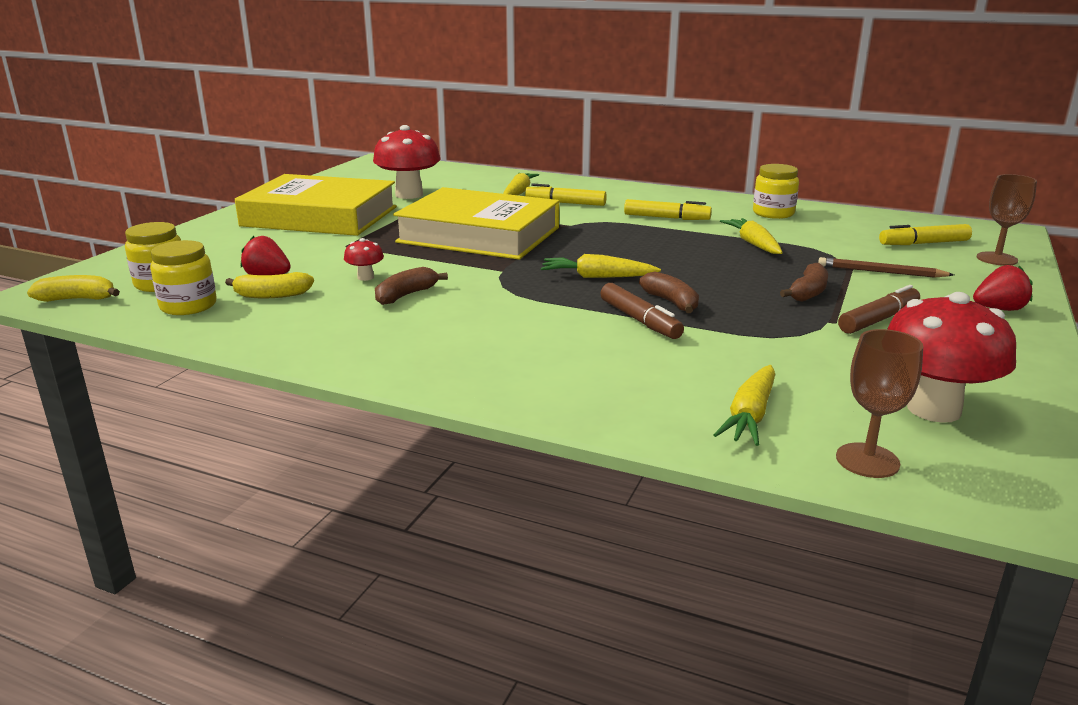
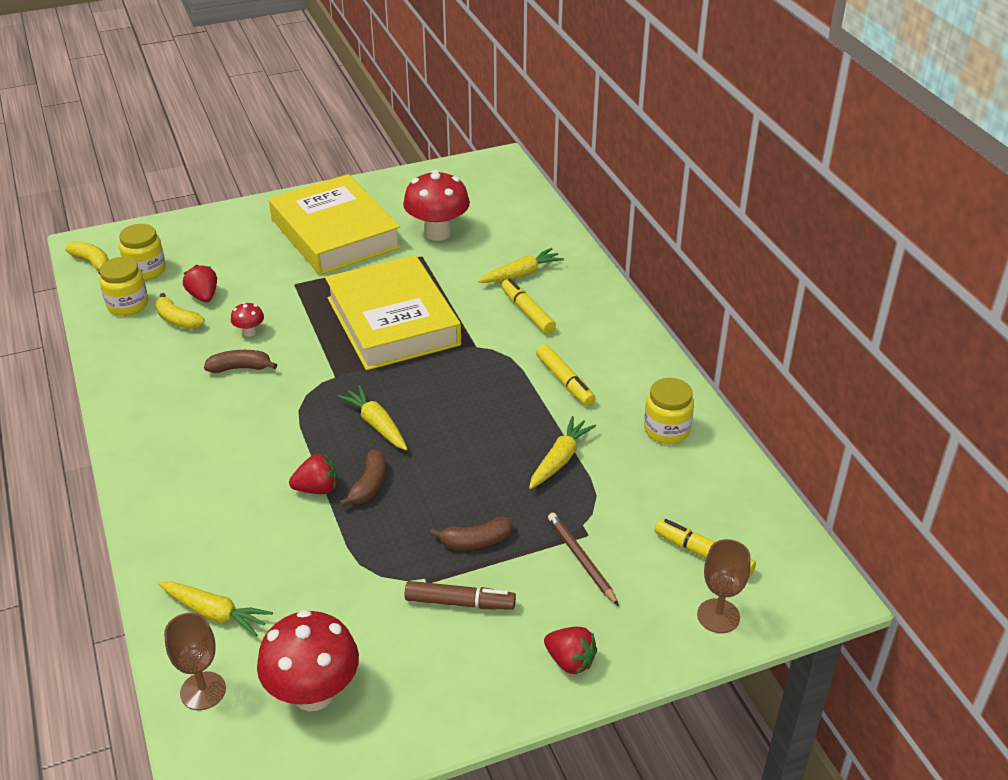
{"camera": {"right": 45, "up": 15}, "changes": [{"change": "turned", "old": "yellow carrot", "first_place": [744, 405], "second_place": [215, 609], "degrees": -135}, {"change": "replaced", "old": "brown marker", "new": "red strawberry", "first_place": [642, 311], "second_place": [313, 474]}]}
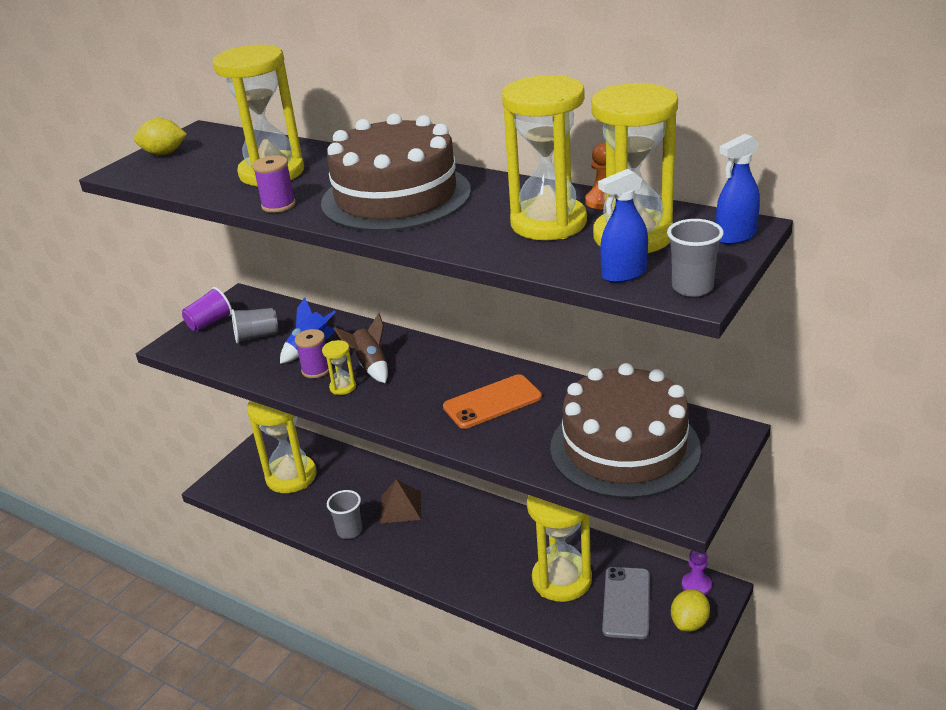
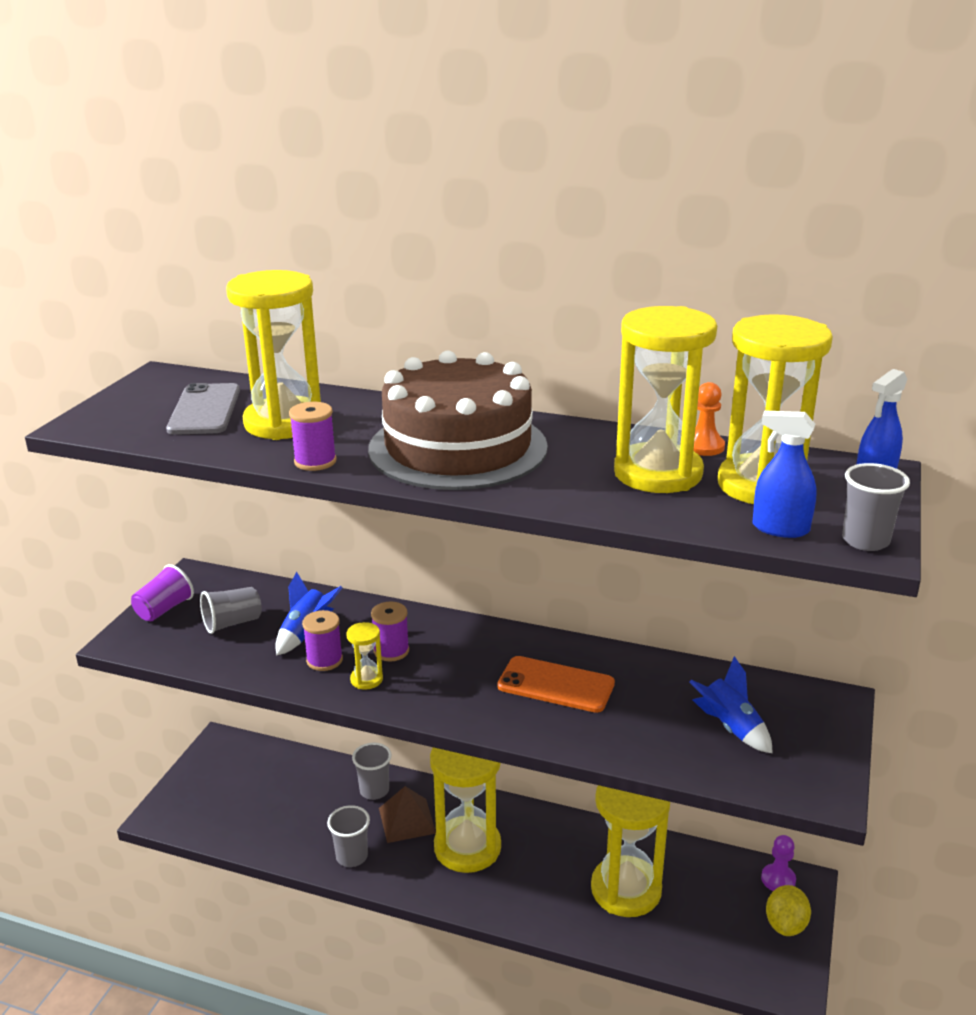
{"camera": {"right": -15, "up": -5}, "changes": [{"change": "moved", "old": "grey phone", "first_place": [626, 603], "second_place": [203, 409]}, {"change": "added", "new": "grey cup", "second_place": [372, 771]}, {"change": "replaced", "old": "brown rocket", "new": "purple spool", "first_place": [361, 348], "second_place": [390, 631]}, {"change": "moved", "old": "yellow hourglass", "first_place": [281, 447], "second_place": [465, 810]}, {"change": "turned", "old": "orange phone", "first_place": [492, 401], "second_place": [556, 684], "degrees": 60}, {"change": "replaced", "old": "brown cake", "new": "blue rocket", "first_place": [625, 431], "second_place": [731, 704]}, {"change": "turned", "old": "blue spray bottle", "first_place": [623, 226], "second_place": [785, 474], "degrees": 60}, {"change": "removed", "old": "yellow lemon", "first_place": [160, 136]}]}
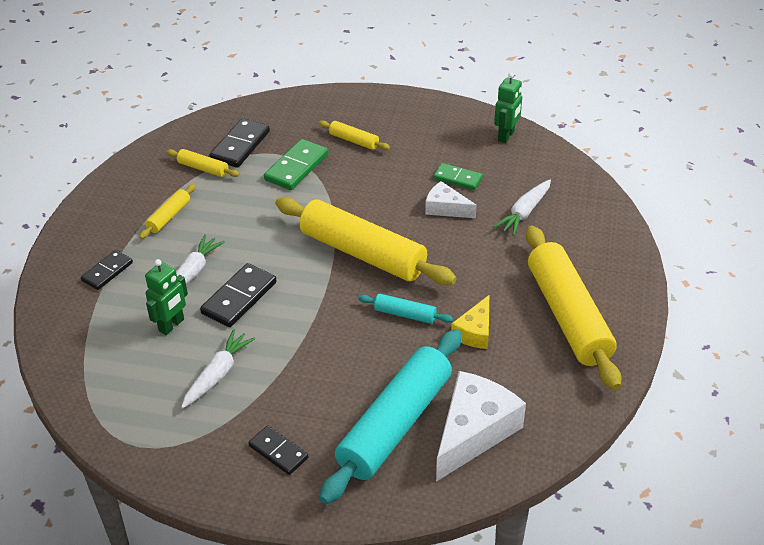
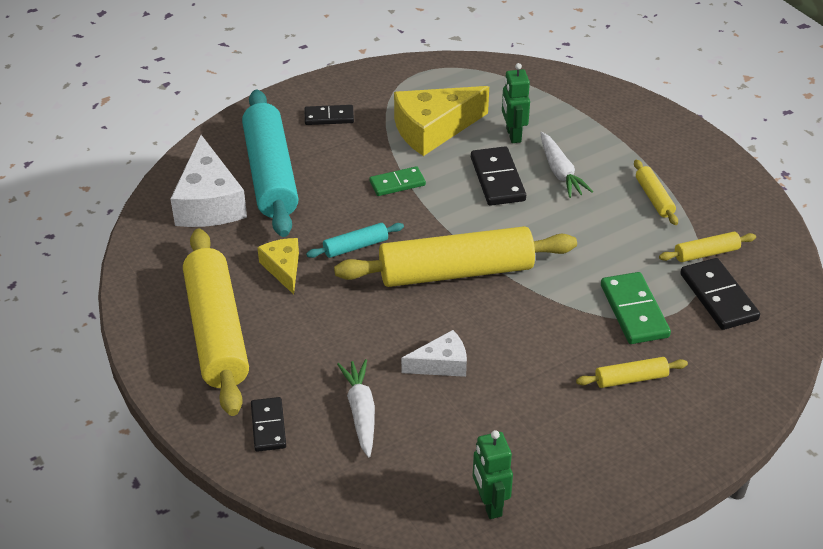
{"camera": {"right": 135, "up": 0}, "changes": [{"change": "turned", "old": "yellow rolling pin", "first_place": [573, 308], "second_place": [216, 322], "degrees": 45}, {"change": "moved", "old": "black domino", "first_place": [107, 270], "second_place": [268, 424]}, {"change": "moved", "old": "green domino", "first_place": [458, 176], "second_place": [398, 181]}, {"change": "replaced", "old": "white carrot", "new": "yellow cheese", "first_place": [218, 368], "second_place": [441, 121]}]}
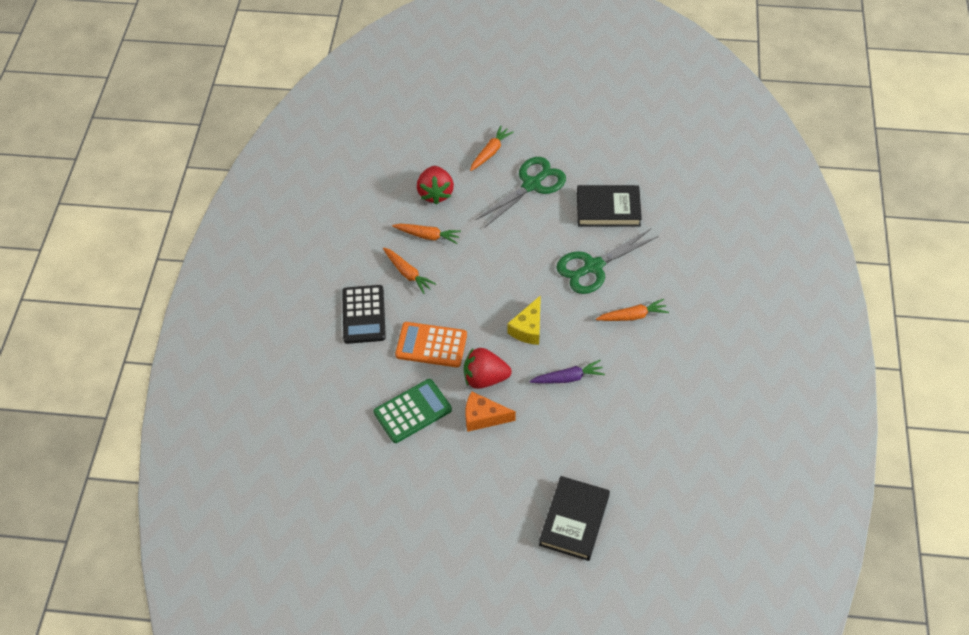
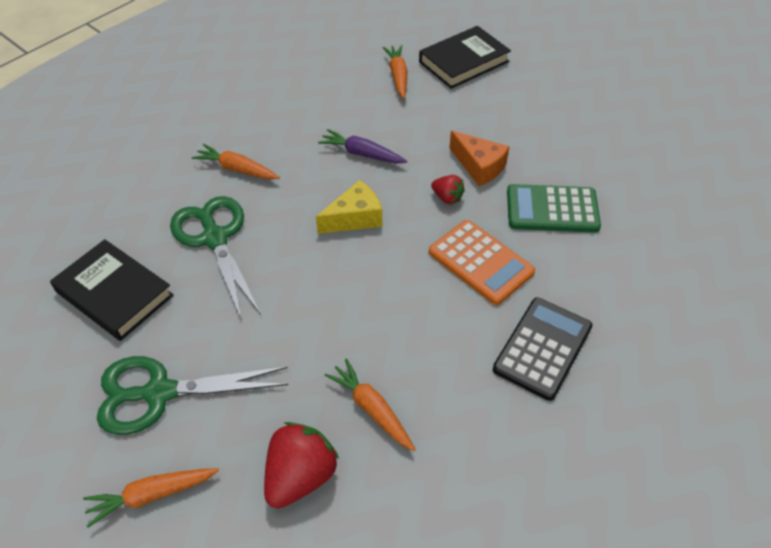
{"camera": {"right": -145, "up": -5}, "changes": [{"change": "turned", "old": "green scissors", "first_place": [607, 261], "second_place": [215, 258], "degrees": -120}, {"change": "moved", "old": "orange carrot", "first_place": [409, 270], "second_place": [395, 72]}, {"change": "resized", "old": "red strawberry", "first_place": [488, 368], "second_place": [448, 189], "factor": 0.55}]}
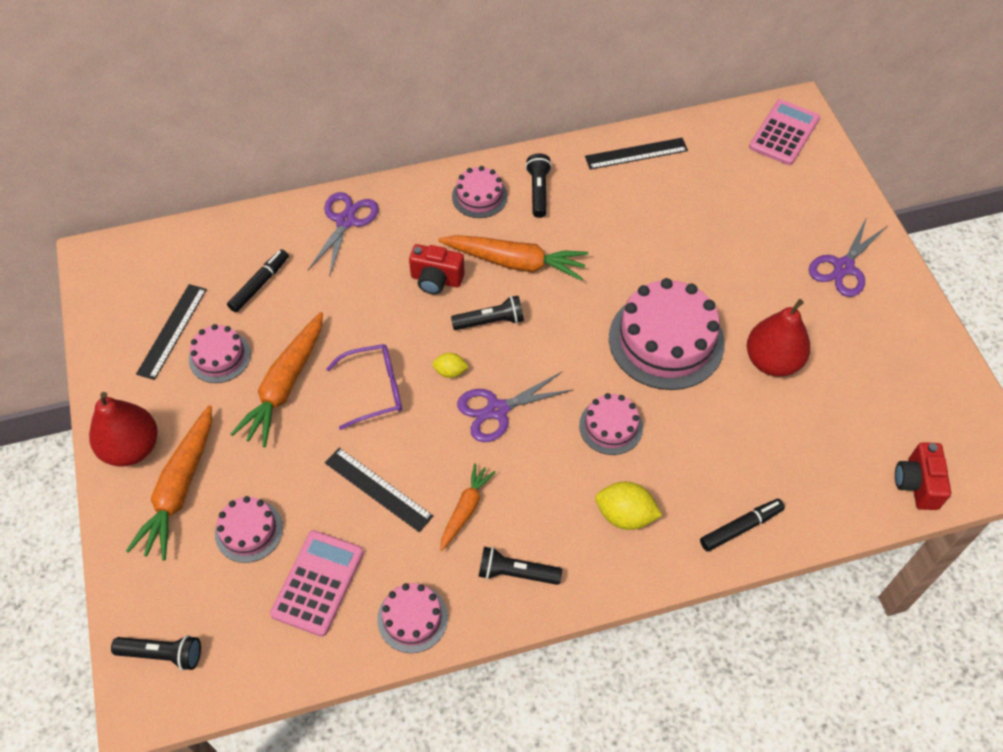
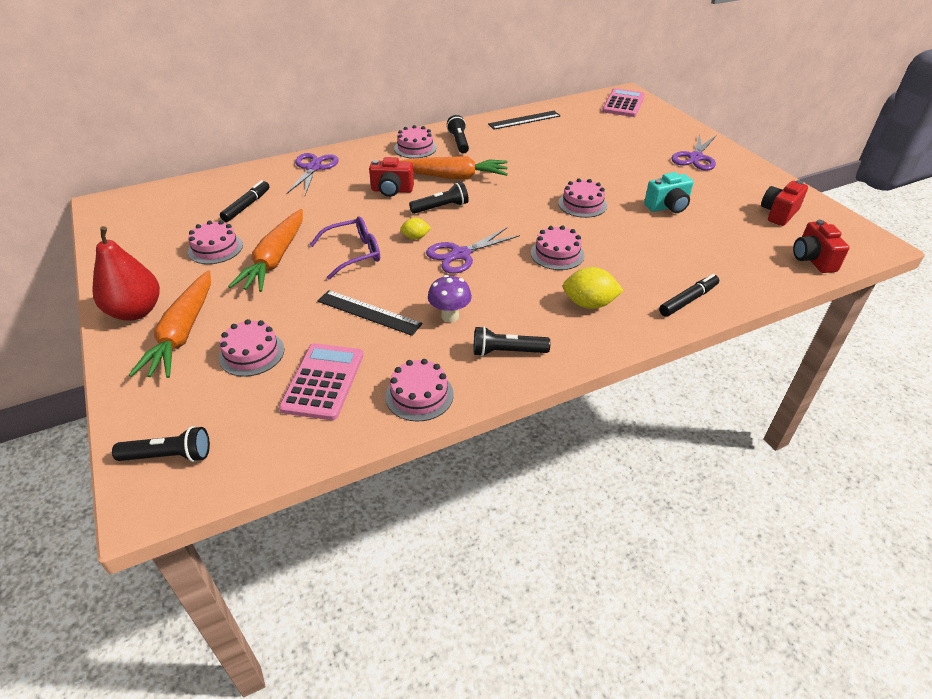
{"camera": {"right": -10, "up": -15}, "changes": [{"change": "replaced", "old": "orange carrot", "new": "purple mushroom", "first_place": [467, 507], "second_place": [450, 298]}, {"change": "resized", "old": "pink cake", "first_place": [667, 334], "second_place": [582, 198], "factor": 0.53}, {"change": "replaced", "old": "red pear", "new": "turquoise camera", "first_place": [778, 338], "second_place": [669, 192]}, {"change": "added", "new": "red camera", "second_place": [784, 203]}, {"change": "removed", "old": "black ruler", "first_place": [171, 332]}]}
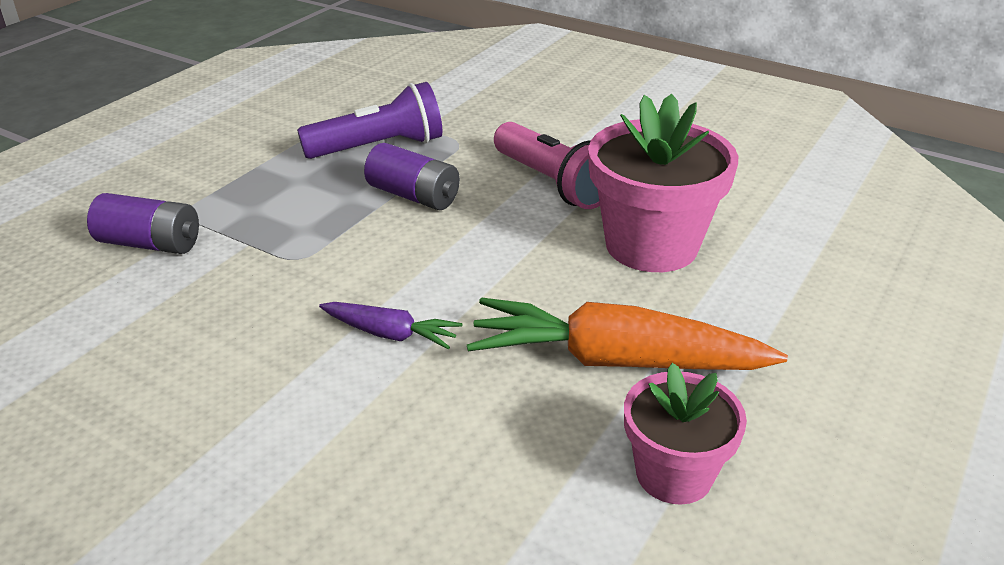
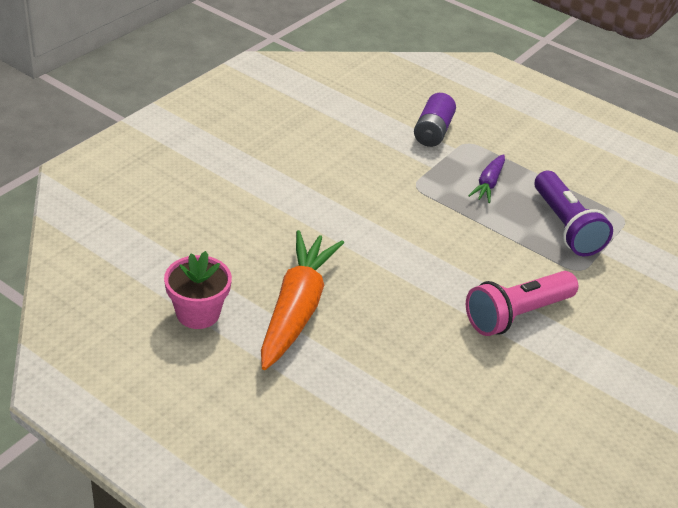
{"camera": {"right": 90, "up": 5}, "changes": [{"change": "moved", "old": "purple carrot", "first_place": [390, 326], "second_place": [486, 178]}, {"change": "removed", "old": "purple battery", "first_place": [412, 176]}, {"change": "removed", "old": "pink flower pot", "first_place": [663, 183]}]}
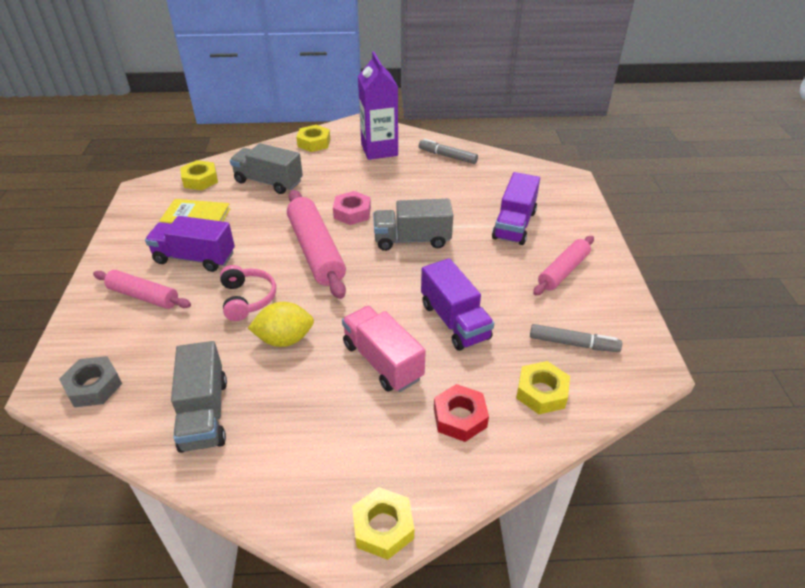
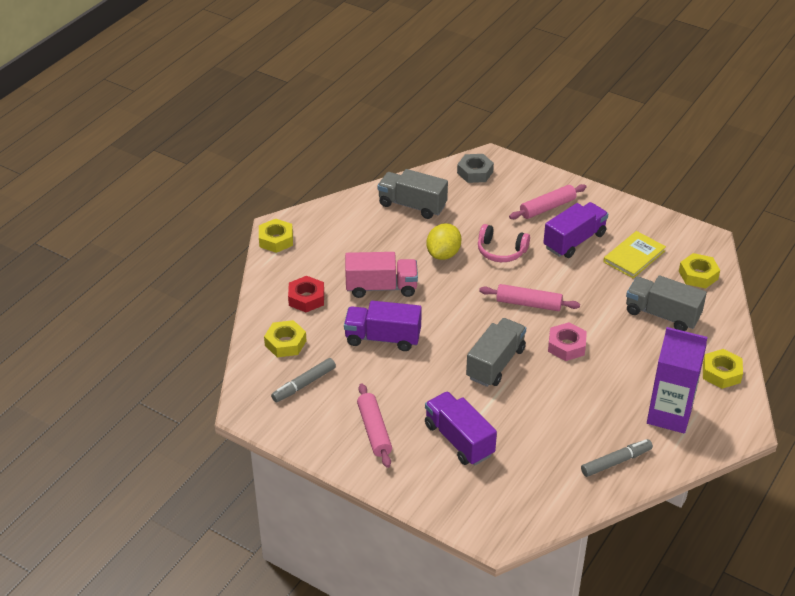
{"camera": {"right": 125, "up": 0}, "changes": [{"change": "resized", "old": "pink rolling pin", "first_place": [316, 244], "second_place": [529, 297], "factor": 0.62}, {"change": "turned", "old": "grey truck", "first_place": [266, 168], "second_place": [666, 303], "degrees": -120}]}
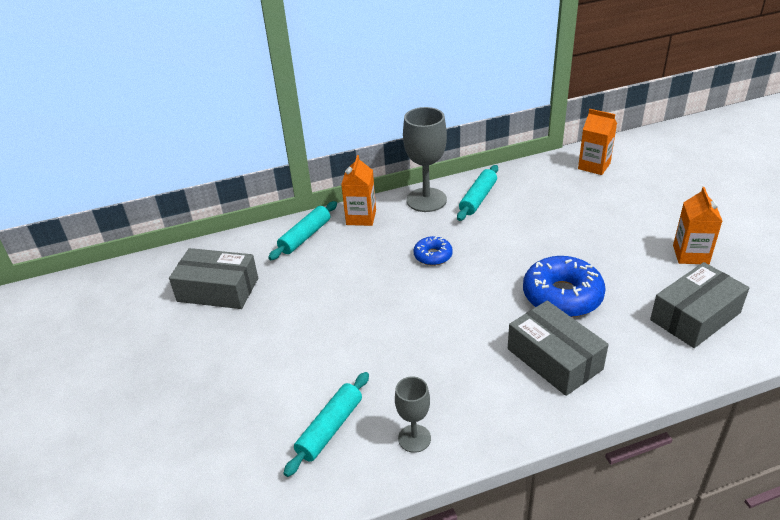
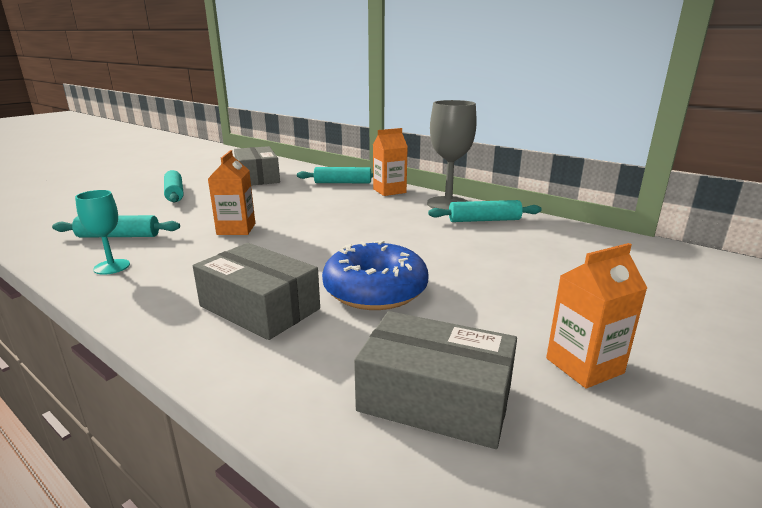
{"camera": {"right": 55, "up": -15}, "changes": [{"change": "recoloured", "old": "grey goblet", "new": "turquoise goblet", "first_place": [413, 414], "second_place": [102, 232]}, {"change": "added", "new": "turquoise rolling pin", "second_place": [174, 186]}, {"change": "turned", "old": "grey box", "first_place": [558, 348], "second_place": [256, 291], "degrees": -75}, {"change": "moved", "old": "orange carton", "first_place": [597, 142], "second_place": [231, 192]}, {"change": "removed", "old": "blue donut", "first_place": [433, 251]}]}
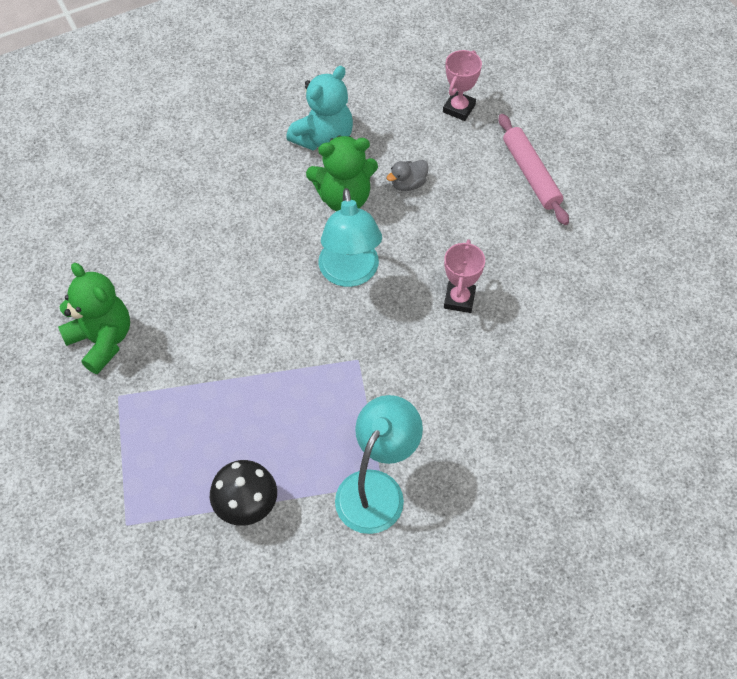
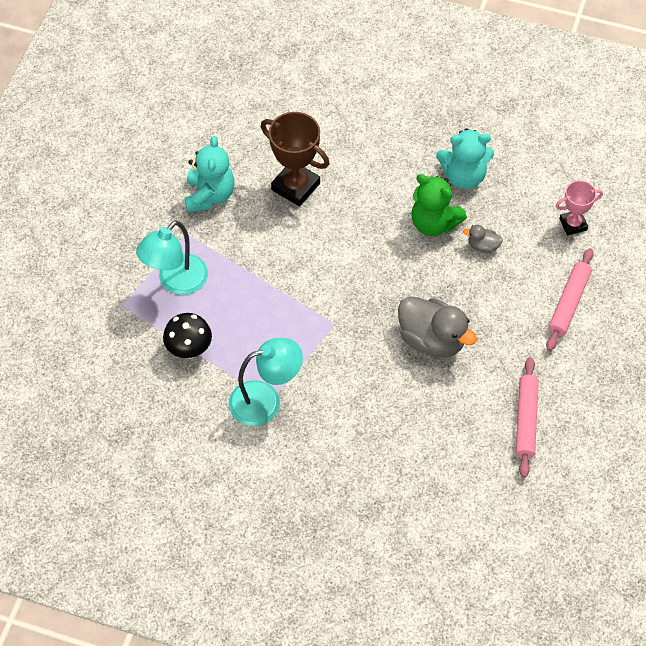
{"camera": {"right": 45, "up": 0}, "changes": [{"change": "moved", "old": "turquoise lamp", "first_place": [350, 237], "second_place": [172, 258]}, {"change": "recoloured", "old": "green teddy bear", "new": "turquoise teddy bear", "first_place": [94, 318], "second_place": [210, 174]}, {"change": "added", "new": "brown trophy", "second_place": [295, 159]}, {"change": "replaced", "old": "pink trophy", "new": "grey duck", "first_place": [464, 276], "second_place": [437, 326]}, {"change": "added", "new": "pink rolling pin", "second_place": [527, 417]}]}
